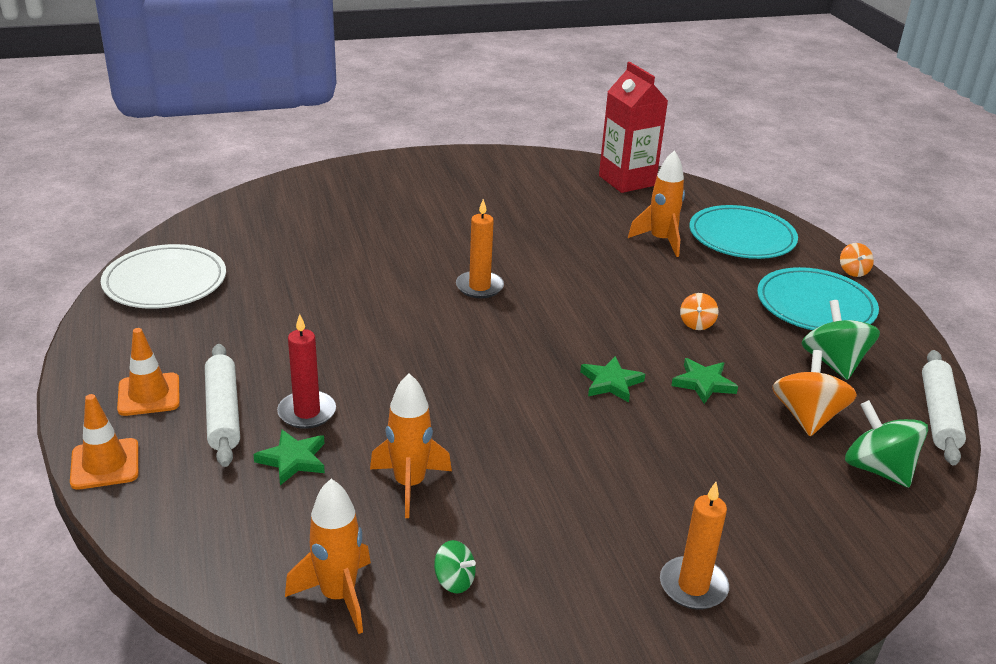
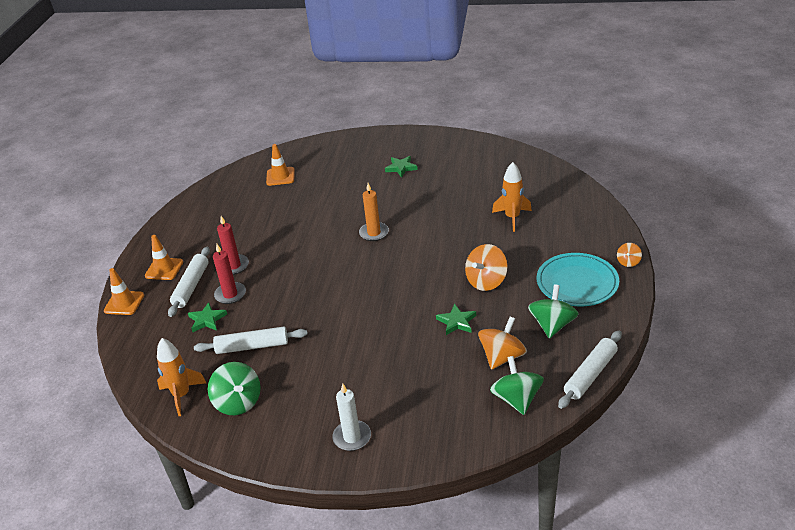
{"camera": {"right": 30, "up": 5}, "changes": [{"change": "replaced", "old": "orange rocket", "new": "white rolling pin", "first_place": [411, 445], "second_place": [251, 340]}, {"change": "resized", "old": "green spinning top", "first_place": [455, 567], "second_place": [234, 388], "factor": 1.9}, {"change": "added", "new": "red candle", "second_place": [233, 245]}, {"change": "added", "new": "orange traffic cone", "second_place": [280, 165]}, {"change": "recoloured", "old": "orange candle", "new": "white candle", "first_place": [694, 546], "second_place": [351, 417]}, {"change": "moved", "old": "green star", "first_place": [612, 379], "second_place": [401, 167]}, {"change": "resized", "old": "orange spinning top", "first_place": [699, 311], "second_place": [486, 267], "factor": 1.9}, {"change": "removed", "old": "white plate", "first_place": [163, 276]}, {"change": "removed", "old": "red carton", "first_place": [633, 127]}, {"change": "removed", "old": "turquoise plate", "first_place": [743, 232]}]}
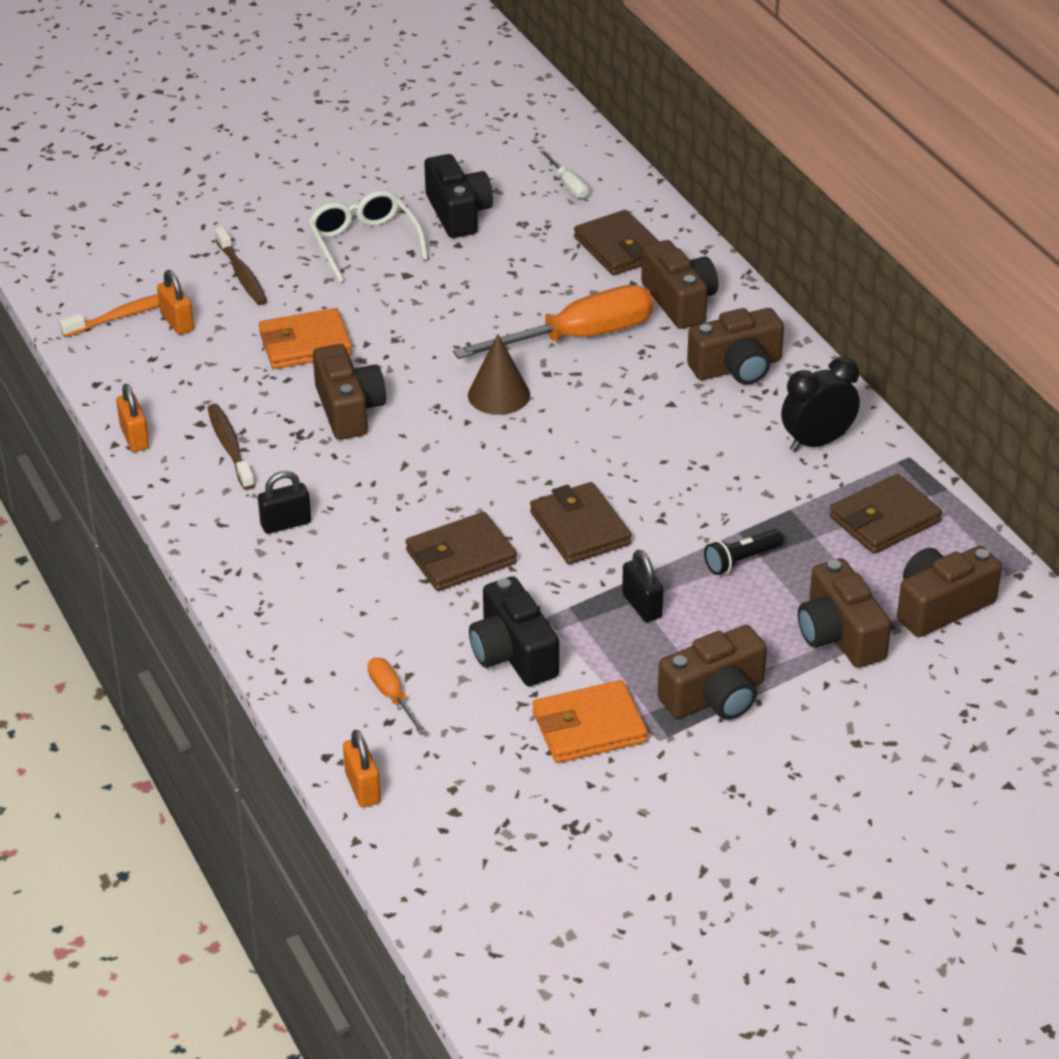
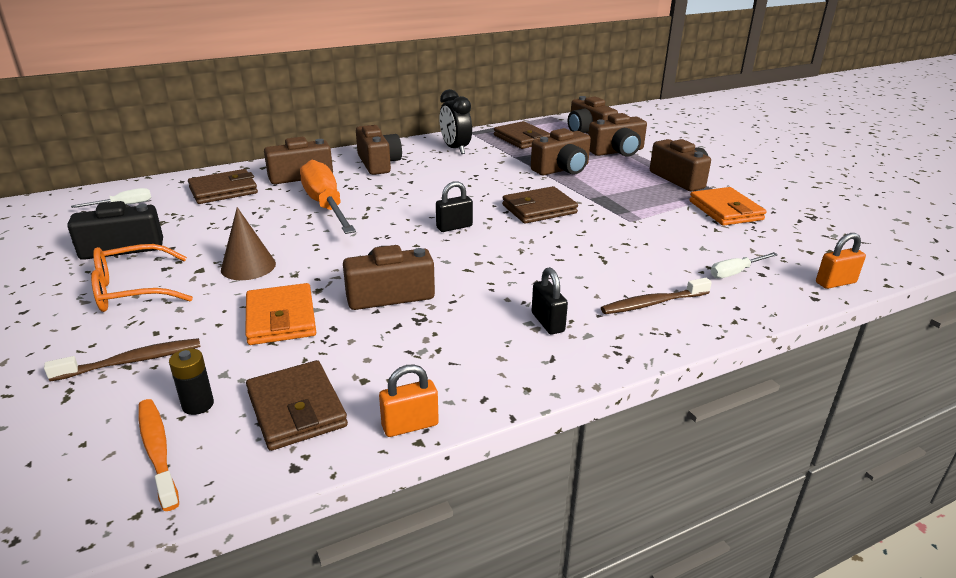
{"camera": {"right": -90, "up": -10}, "changes": [{"change": "recoloured", "old": "white glasses", "new": "orange glasses", "first_place": [368, 236], "second_place": [142, 278]}, {"change": "replaced", "old": "orange padlock", "new": "black battery", "first_place": [175, 302], "second_place": [191, 381]}, {"change": "moved", "old": "brown cone", "first_place": [499, 374], "second_place": [248, 243]}, {"change": "moved", "old": "brown wallet", "first_place": [461, 551], "second_place": [297, 405]}, {"change": "moved", "old": "black padlock", "first_place": [642, 586], "second_place": [454, 206]}, {"change": "replaced", "old": "black flashlight", "new": "brown camera", "first_place": [743, 552], "second_place": [561, 151]}, {"change": "moved", "old": "brown toothbrush", "first_place": [231, 447], "second_place": [656, 296]}, {"change": "recoloured", "old": "orange screwdriver", "new": "white screwdriver", "first_place": [397, 696], "second_place": [744, 265]}, {"change": "removed", "old": "black camera", "first_place": [514, 631]}]}
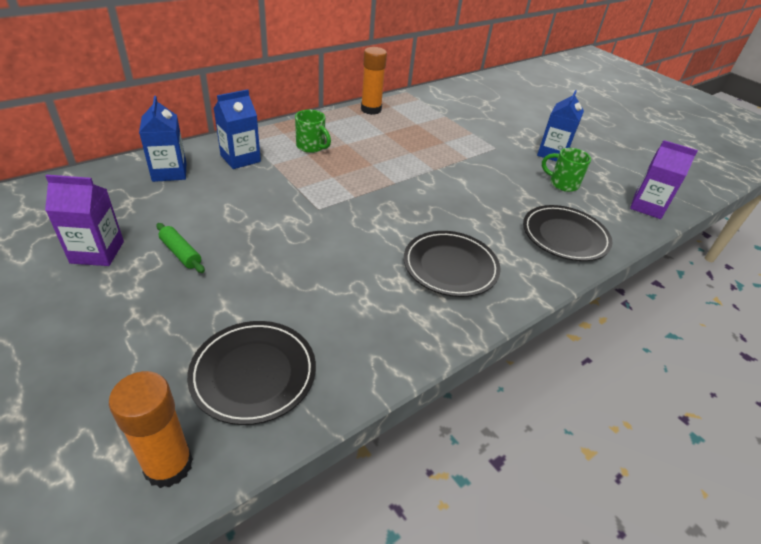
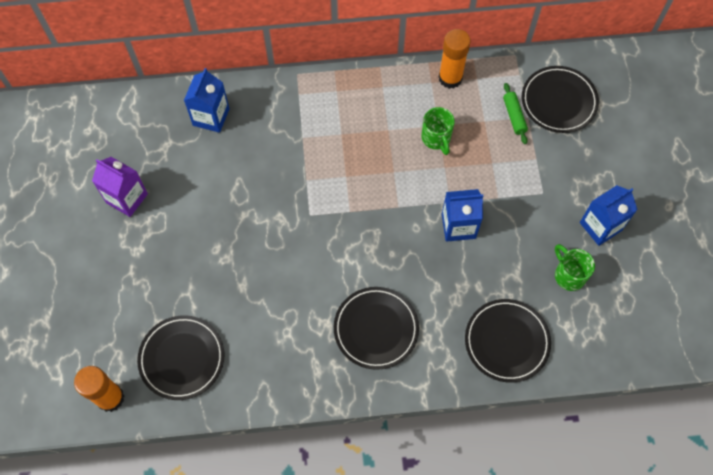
{"camera": {"right": 35, "up": 25}, "changes": [{"change": "moved", "old": "green mug", "first_place": [313, 131], "second_place": [438, 131]}, {"change": "moved", "old": "blue carton", "first_place": [237, 129], "second_place": [462, 215]}, {"change": "moved", "old": "green rolling pin", "first_place": [180, 248], "second_place": [515, 113]}, {"change": "added", "new": "black plate", "second_place": [560, 99]}, {"change": "removed", "old": "purple carton", "first_place": [664, 179]}]}
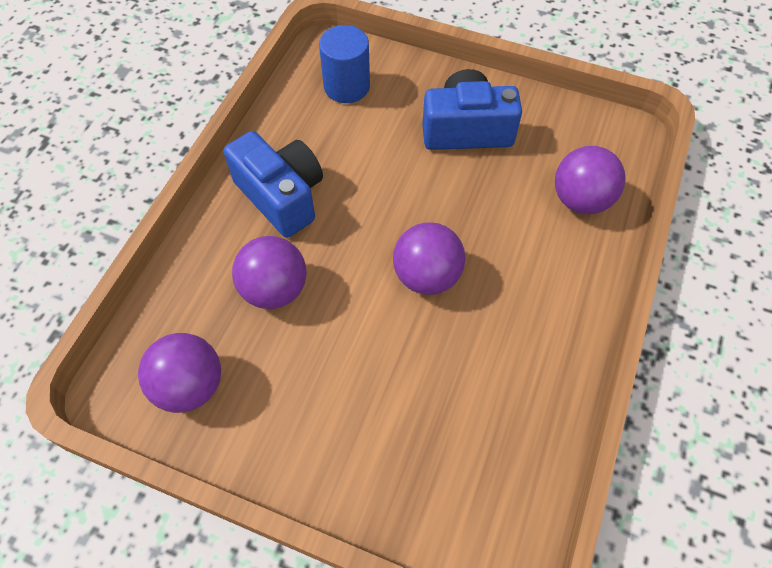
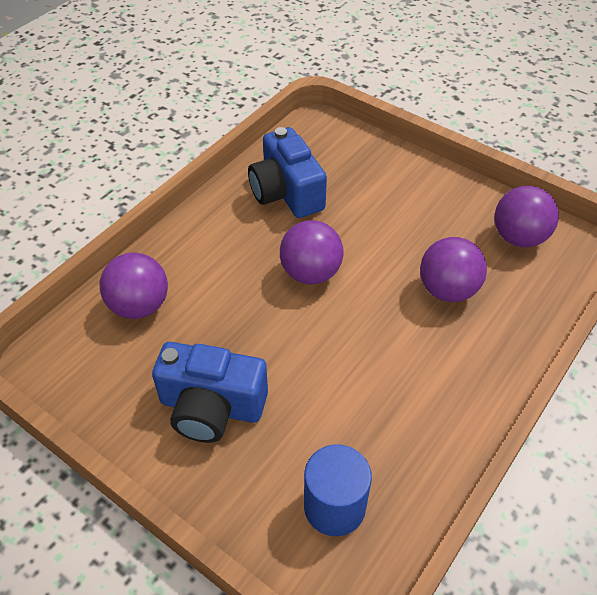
{"camera": {"right": -165, "up": -10}, "changes": [{"change": "moved", "old": "blue camera", "first_place": [273, 184], "second_place": [287, 172]}]}
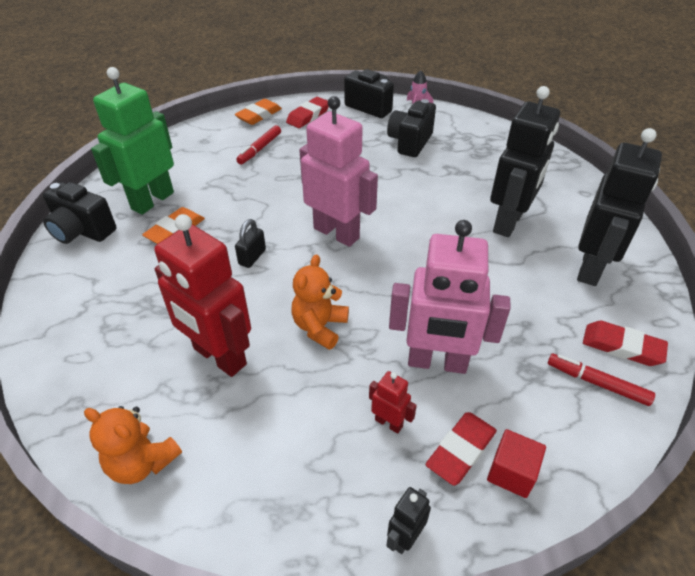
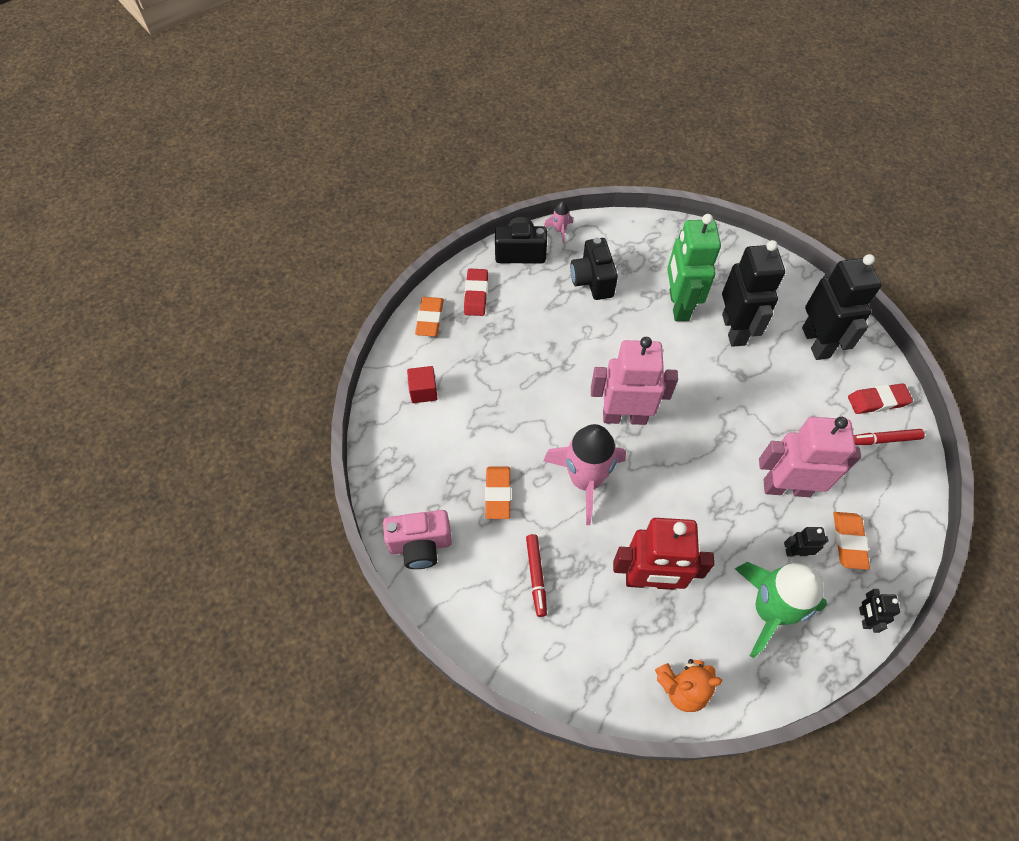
{"camera": {"right": -35, "up": 15}, "changes": [{"change": "recoloured", "old": "black camera", "new": "pink camera", "first_place": [79, 213], "second_place": [417, 539]}, {"change": "moved", "old": "red cube", "first_place": [516, 463], "second_place": [422, 384]}, {"change": "moved", "old": "red marker", "first_place": [258, 145], "second_place": [536, 575]}, {"change": "replaced", "old": "black padlock", "new": "pink rocket", "first_place": [250, 243], "second_place": [584, 474]}, {"change": "moved", "old": "green robot", "first_place": [132, 141], "second_place": [694, 267]}, {"change": "added", "new": "green rocket", "second_place": [781, 610]}, {"change": "turned", "old": "pink robot", "first_place": [450, 297], "second_place": [810, 457], "degrees": -150}, {"change": "recoloured", "old": "red robot", "new": "black robot", "first_place": [393, 402], "second_place": [806, 541]}, {"change": "recoloured", "old": "red eraser", "new": "orange eraser", "first_place": [461, 449], "second_place": [851, 541]}, {"change": "removed", "old": "orange teddy bear", "first_place": [320, 302]}]}
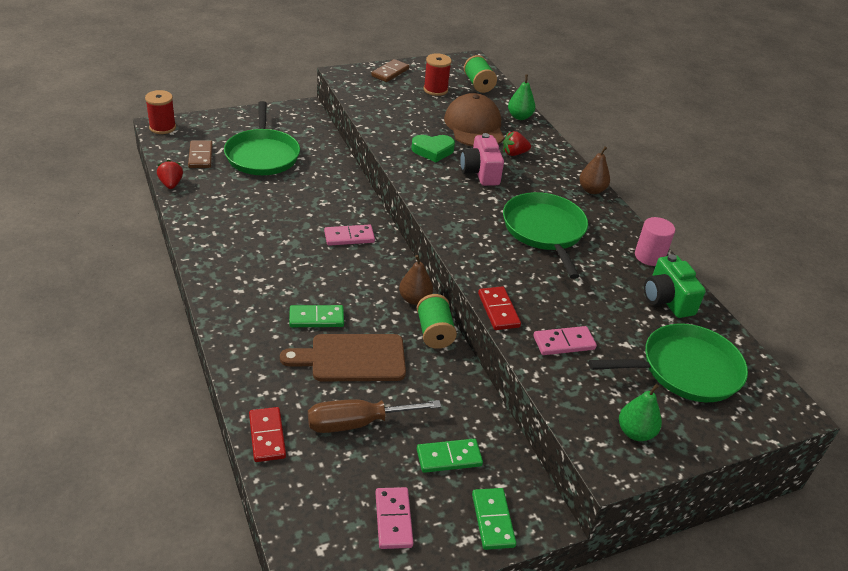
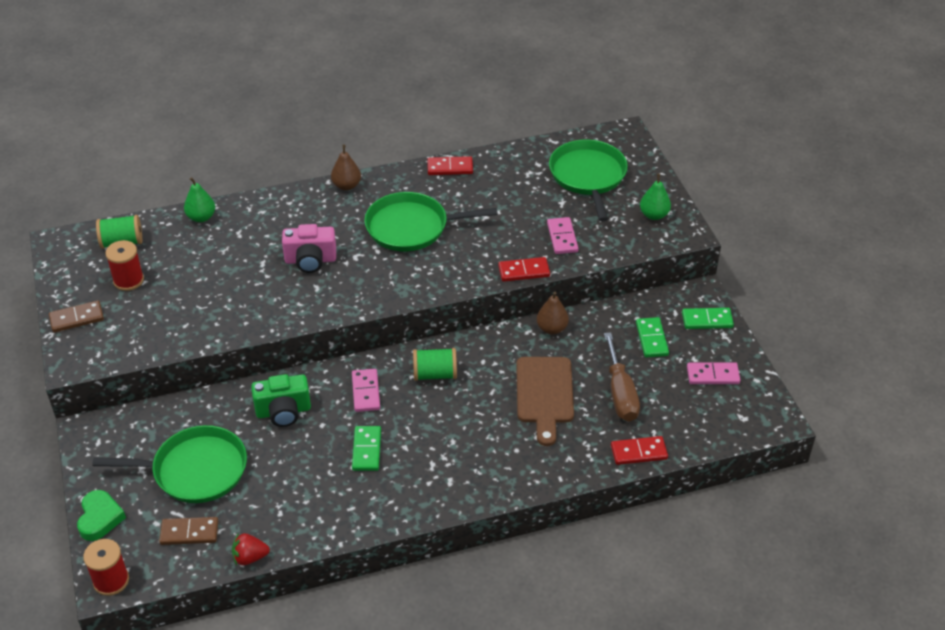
{"camera": {"right": -80, "up": 5}, "changes": [{"change": "turned", "old": "brown domino", "first_place": [390, 70], "second_place": [76, 316], "degrees": -60}, {"change": "moved", "old": "green heart", "first_place": [433, 148], "second_place": [101, 515]}, {"change": "moved", "old": "green camera", "first_place": [675, 286], "second_place": [281, 400]}, {"change": "moved", "old": "green domino", "first_place": [316, 316], "second_place": [366, 448]}, {"change": "moved", "old": "green spool", "first_place": [437, 321], "second_place": [435, 364]}, {"change": "replaced", "old": "pink cylinder", "new": "red domino", "first_place": [655, 241], "second_place": [450, 165]}, {"change": "moved", "old": "brown pear", "first_place": [416, 280], "second_place": [553, 312]}, {"change": "removed", "old": "brown cap", "first_place": [474, 120]}, {"change": "removed", "old": "red strawberry", "first_place": [517, 143]}]}
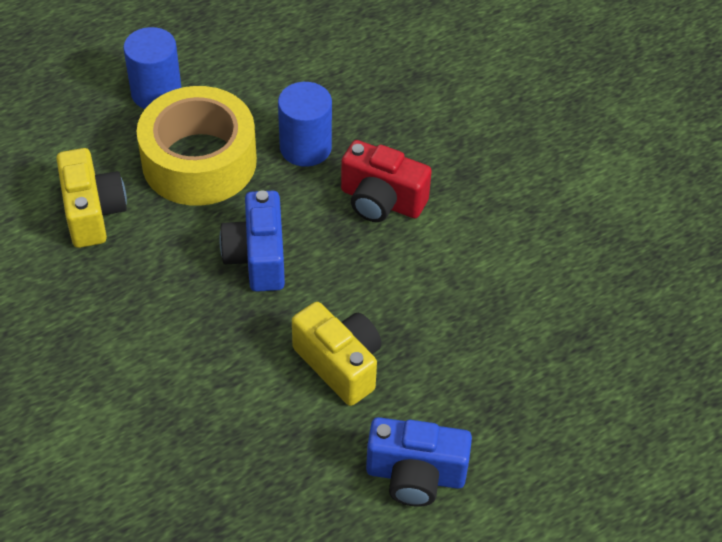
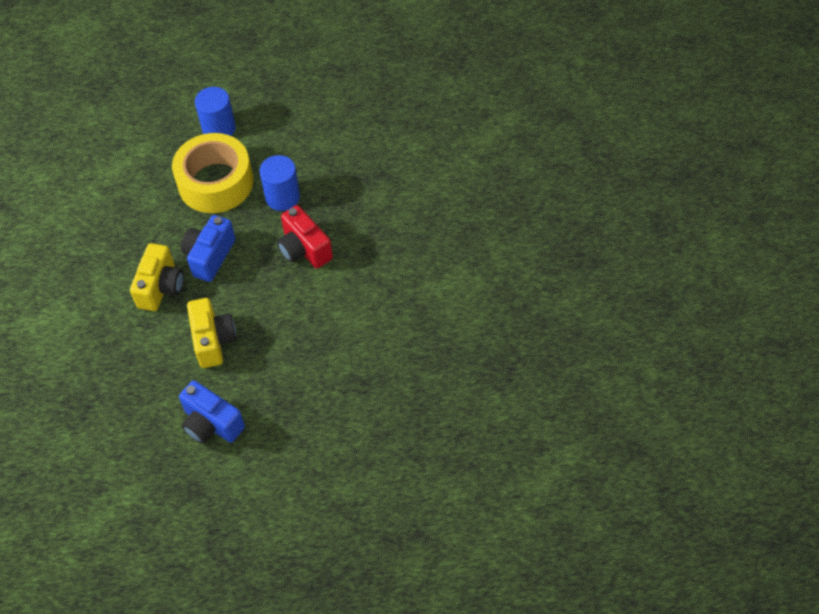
{"camera": {"right": 30, "up": 5}, "changes": [{"change": "moved", "old": "yellow camera", "first_place": [91, 198], "second_place": [157, 277]}]}
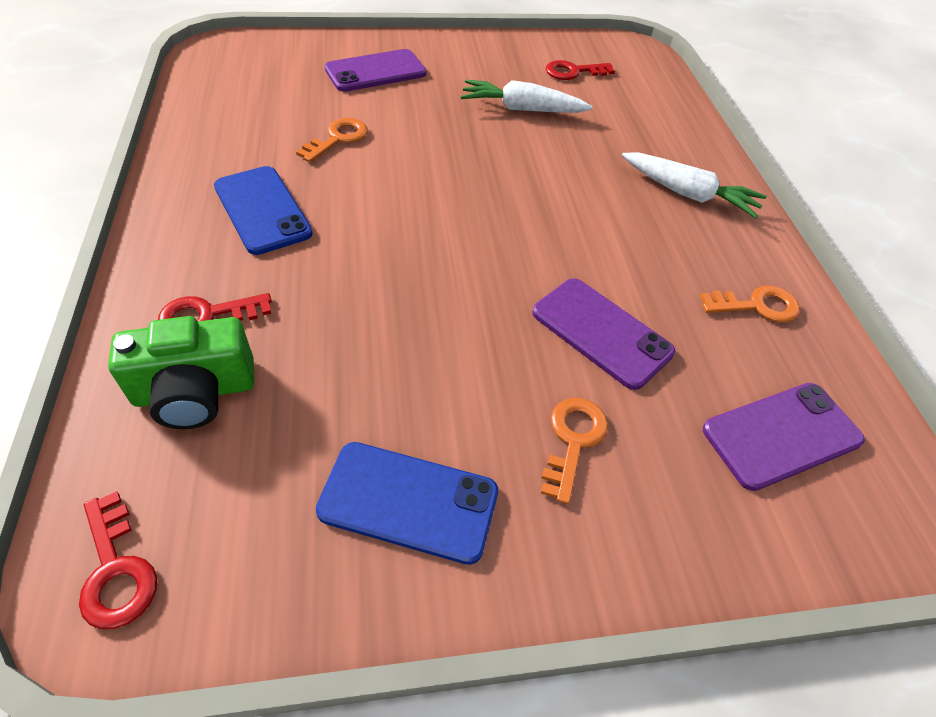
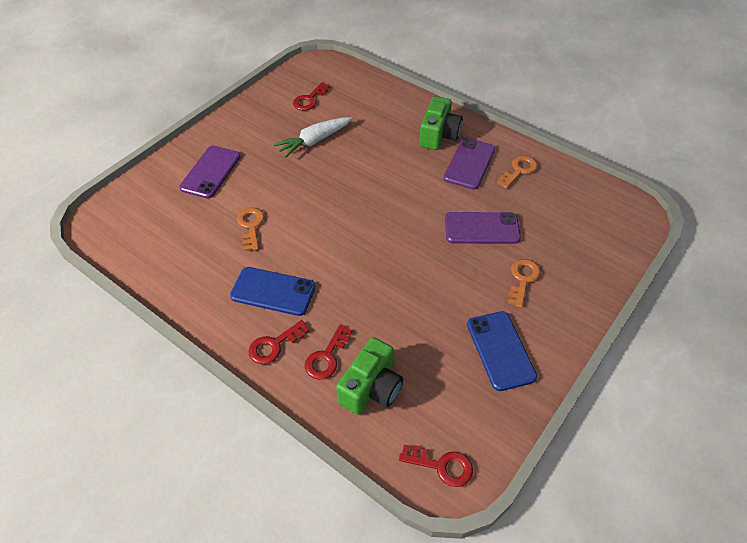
{"camera": {"right": -40, "up": 0}, "changes": [{"change": "added", "new": "red key", "second_place": [279, 342]}, {"change": "replaced", "old": "white carrot", "new": "green camera", "first_place": [694, 185], "second_place": [441, 123]}, {"change": "moved", "old": "purple phone", "first_place": [784, 437], "second_place": [469, 164]}, {"change": "turned", "old": "blue phone", "first_place": [407, 503], "second_place": [502, 351], "degrees": -75}, {"change": "turned", "old": "orange key", "first_place": [574, 451], "second_place": [524, 283], "degrees": 45}]}
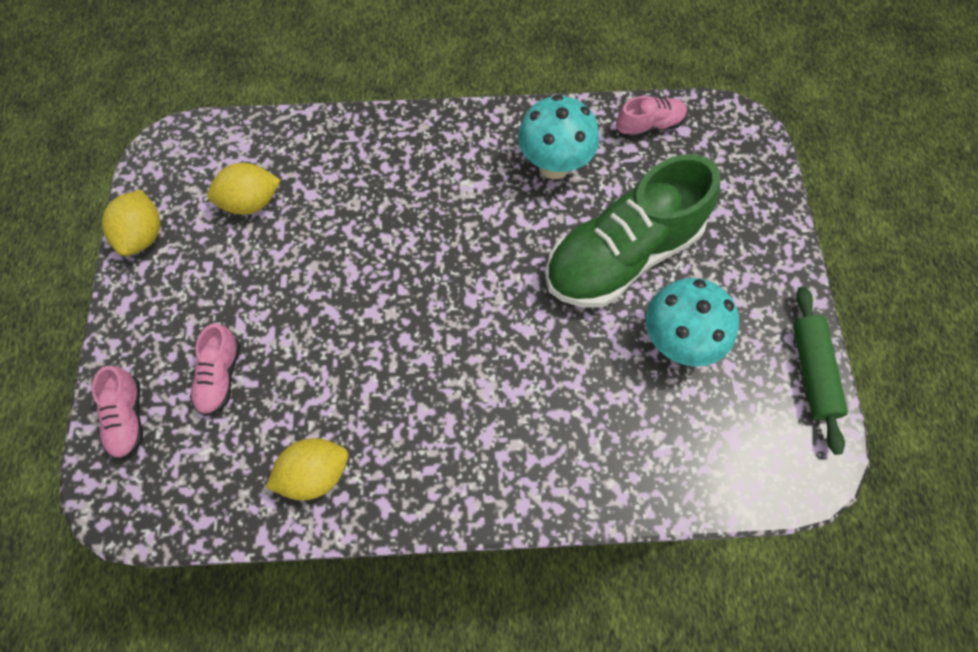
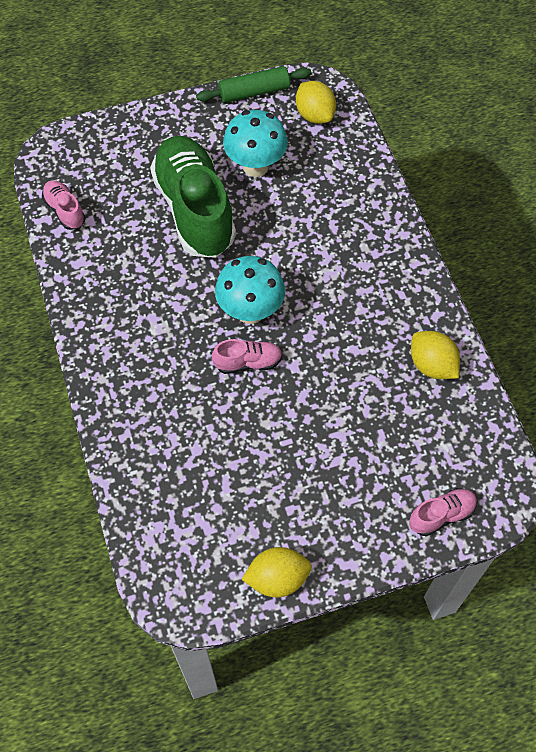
{"camera": {"right": -105, "up": -5}, "changes": [{"change": "turned", "old": "green shoe", "first_place": [632, 231], "second_place": [193, 197], "degrees": -150}, {"change": "moved", "old": "pink shoe", "first_place": [215, 370], "second_place": [247, 356]}, {"change": "moved", "old": "turquoise mushroom", "first_place": [558, 137], "second_place": [250, 290]}, {"change": "moved", "old": "yellow lemon", "first_place": [244, 189], "second_place": [316, 102]}]}
